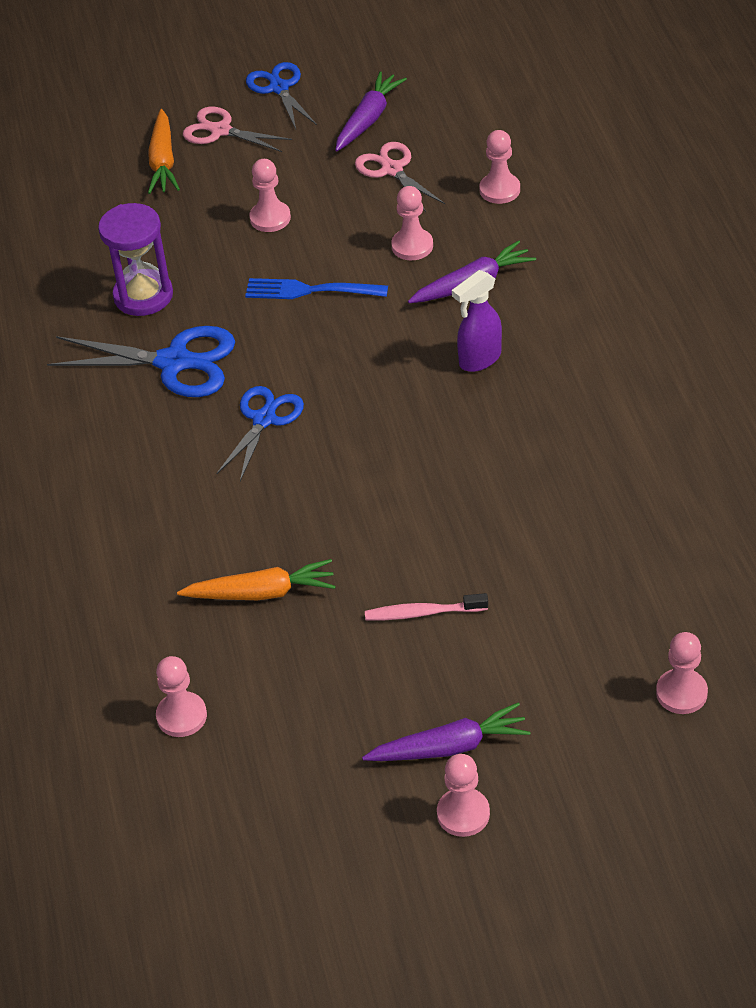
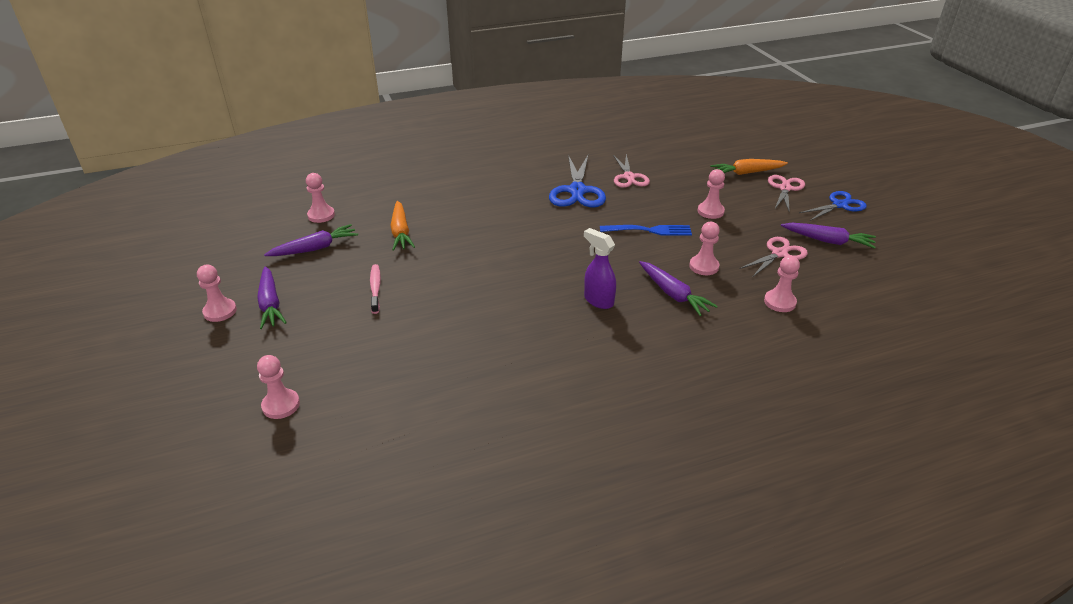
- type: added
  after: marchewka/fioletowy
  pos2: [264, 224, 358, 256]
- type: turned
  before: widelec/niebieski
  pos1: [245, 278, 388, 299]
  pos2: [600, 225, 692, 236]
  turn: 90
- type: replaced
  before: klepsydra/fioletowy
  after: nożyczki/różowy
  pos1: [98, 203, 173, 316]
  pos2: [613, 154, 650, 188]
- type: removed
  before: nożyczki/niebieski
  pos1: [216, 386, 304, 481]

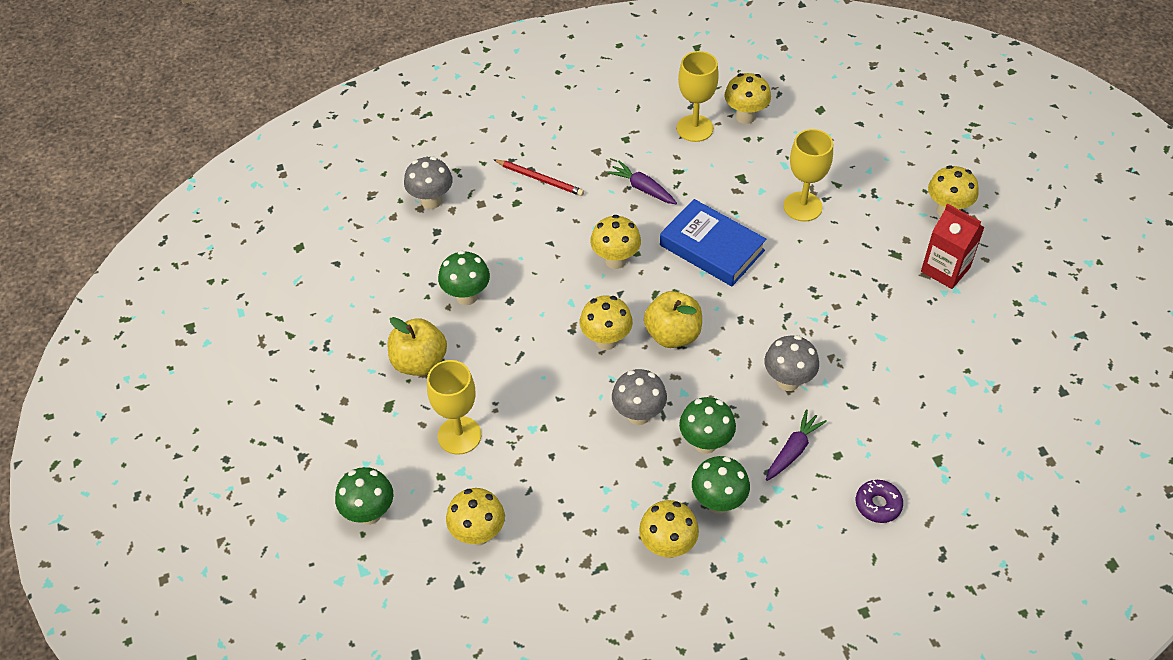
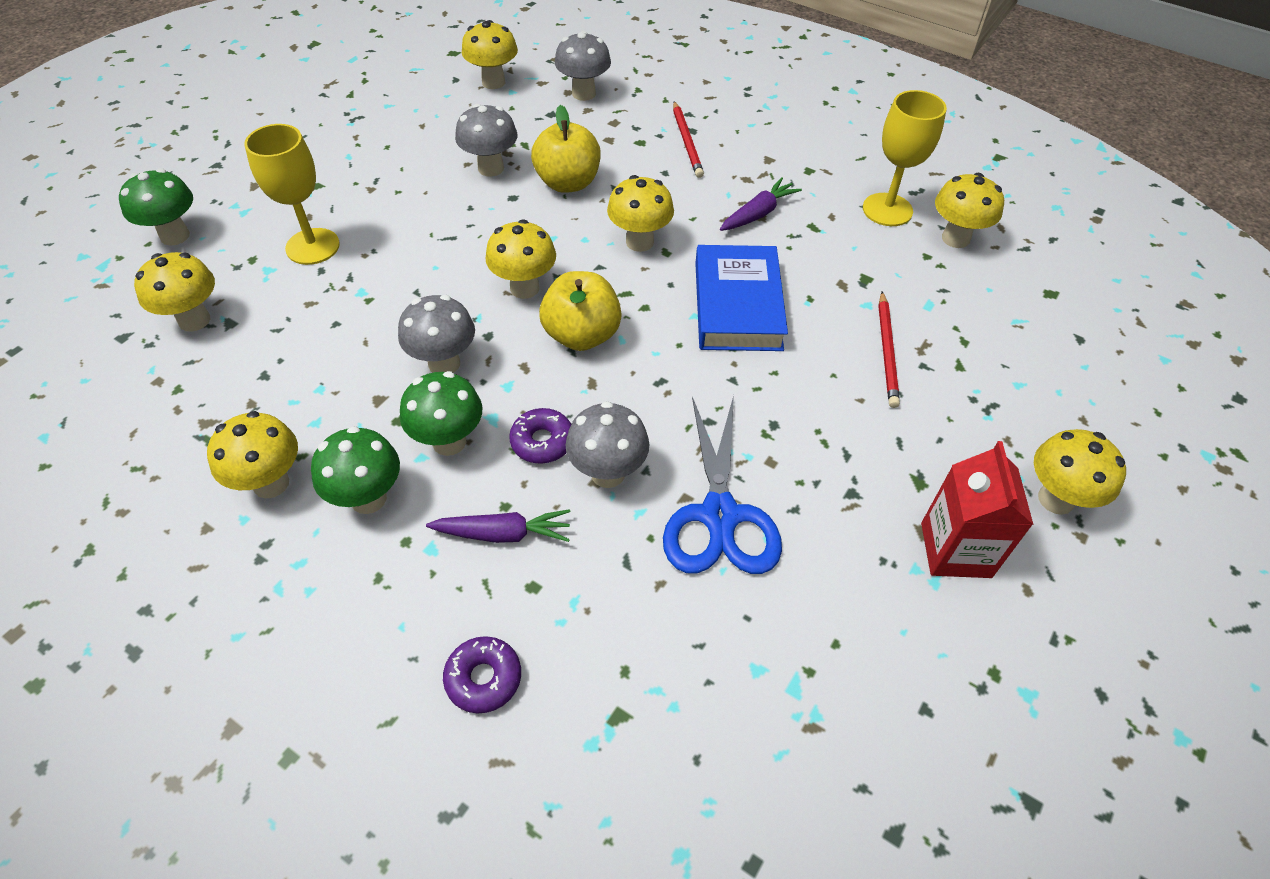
- type: recoloured
  before: grzyb/zielony
  after: grzyb/szary
  pos1: [438, 251, 490, 305]
  pos2: [455, 104, 518, 177]
- type: added
  after: grzyb/żółty
  pos2: [462, 20, 518, 89]
- type: added
  after: donut/fioletowy
  pos2: [509, 408, 571, 464]
- type: moved
  before: jabłko/żółty
  pos1: [388, 317, 447, 376]
  pos2: [531, 105, 601, 193]
- type: added
  after: nożyczki/niebieski
  pos2: [663, 395, 782, 574]
- type: turned
  before: marchewka/fioletowy
  pos1: [607, 161, 677, 204]
  pos2: [720, 177, 802, 231]
  turn: 45
- type: replaced
  before: kielich/żółty
  after: ołówek/czerwony
  pos1: [783, 129, 833, 222]
  pos2: [878, 291, 900, 408]

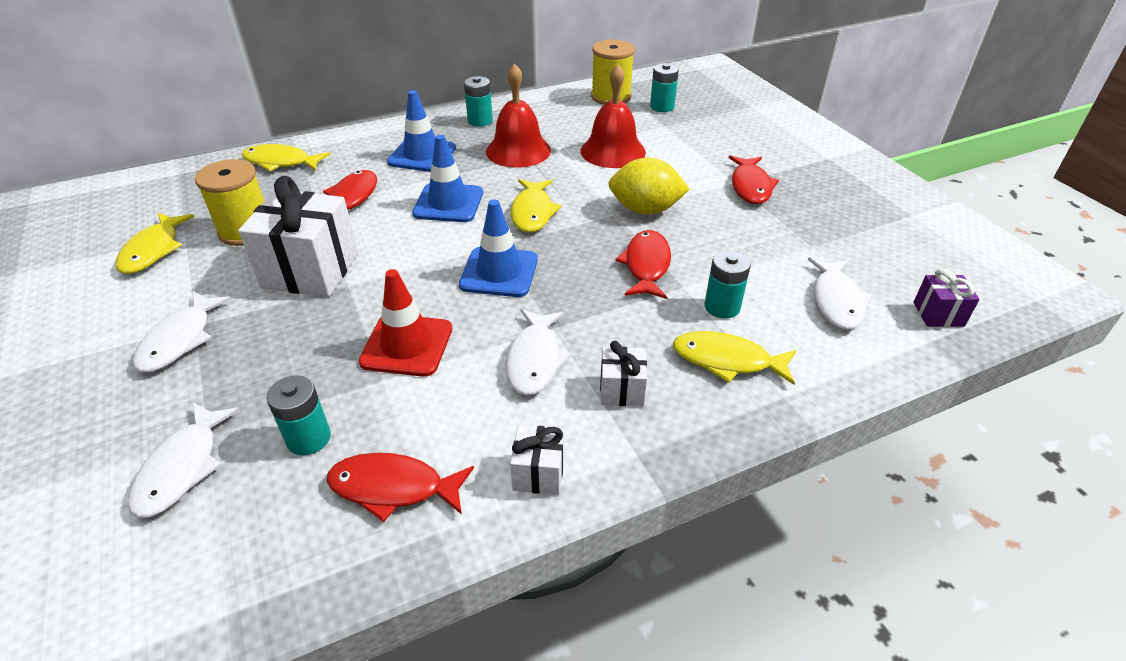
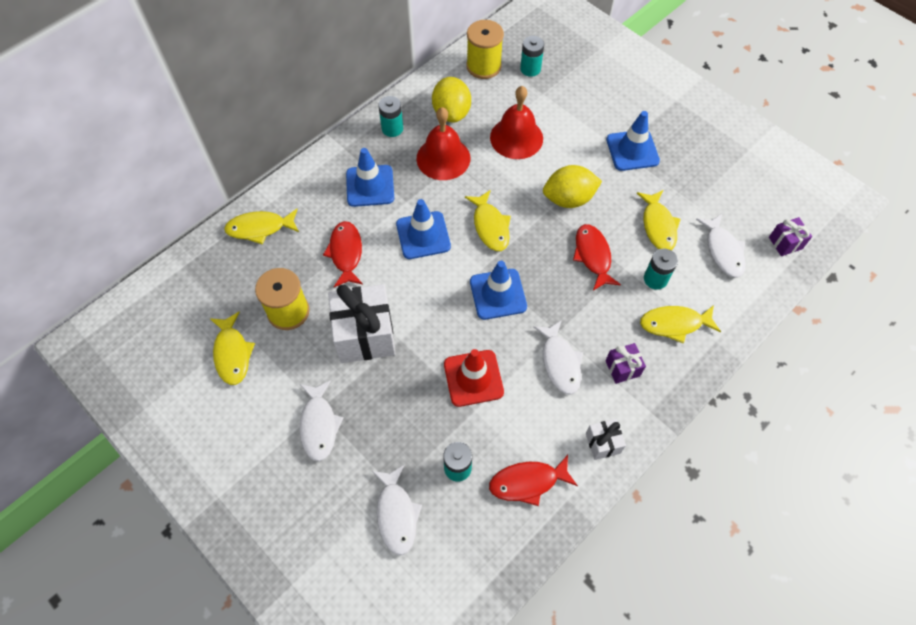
- type: added
  after: cytryna/żółty
  pos2: [432, 77, 471, 123]
- type: recoloured
  before: prezent/biały
  after: prezent/fioletowy
  pos1: [600, 341, 647, 406]
  pos2: [605, 343, 646, 384]
- type: replaced
  before: ryba/czerwony
  after: pachołek/niebieski
  pos1: [729, 156, 779, 204]
  pos2: [606, 111, 660, 171]
- type: added
  after: ryba/żółty
  pos2: [637, 190, 681, 250]

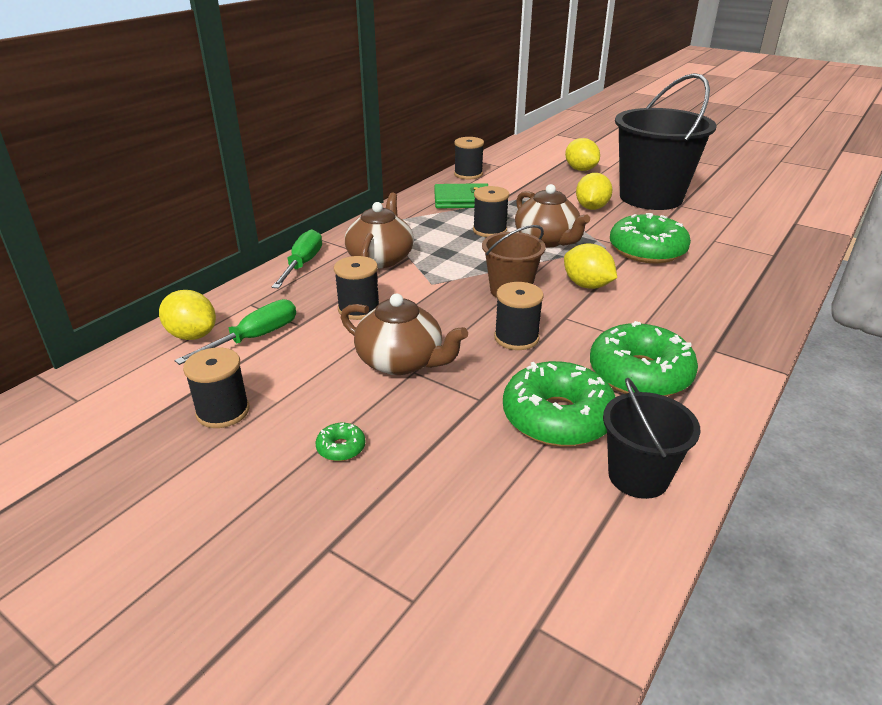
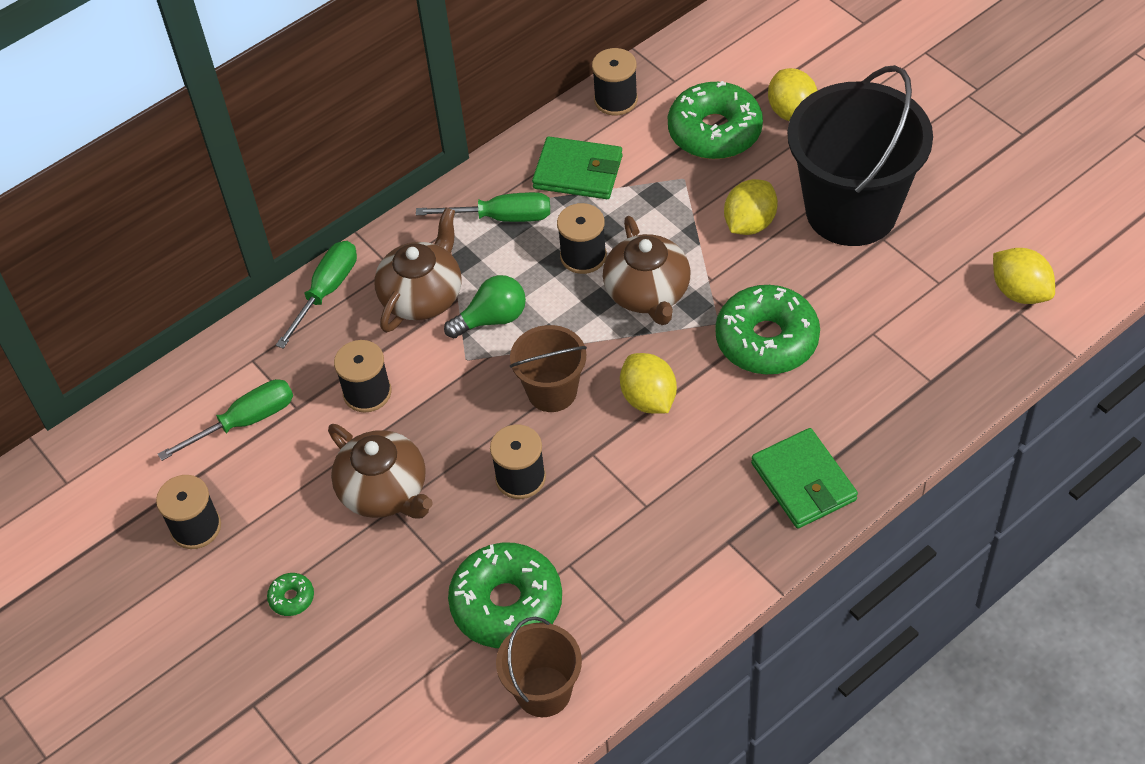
- type: added
  after: śrubokręt/zielony
  pos2: [416, 192, 550, 222]
- type: added
  after: żarówka/zielony
  pos2: [444, 275, 526, 338]
- type: recoloured
  before: wiadro/czarny
  after: wiadro/brązowy
  pos1: [603, 378, 700, 499]
  pos2: [496, 617, 582, 717]
- type: moved
  before: donut/zielony
  pos1: [590, 321, 698, 396]
  pos2: [668, 81, 763, 159]
- type: added
  after: portfel/zielony
  pos2: [751, 428, 858, 528]
- type: moved
  before: cytryna/żółty
  pos1: [159, 290, 216, 340]
  pos2: [993, 248, 1055, 304]

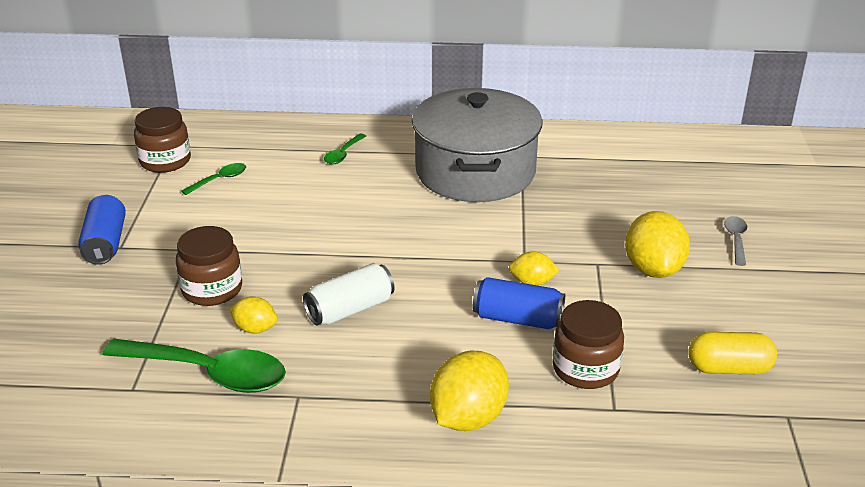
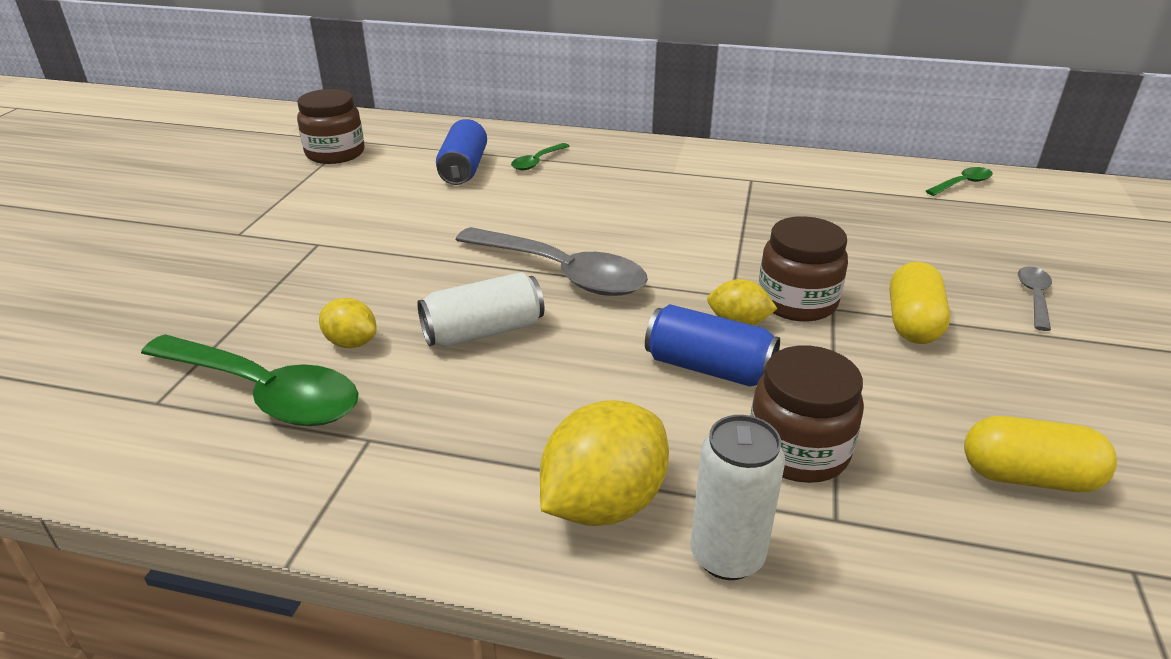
- type: moved
  before: puszka/niebieski
  pos1: [78, 195, 126, 265]
  pos2: [436, 119, 487, 185]
- type: added
  after: łyżka/szary
  pos2: [455, 227, 648, 296]
- type: added
  after: puszka/biały
  pos2: [690, 415, 785, 580]
- type: moved
  before: słoik/brązowy
  pos1: [176, 226, 242, 306]
  pos2: [758, 216, 848, 322]
- type: replaced
  before: cytryna/żółty
  after: kapsułka/żółty
  pos1: [625, 211, 690, 278]
  pos2: [890, 262, 950, 344]
- type: moved
  before: łyżka/zielony
  pos1: [181, 163, 246, 195]
  pos2: [926, 167, 993, 196]
- type: removed
  before: garnek/szary
  pos1: [412, 88, 542, 202]

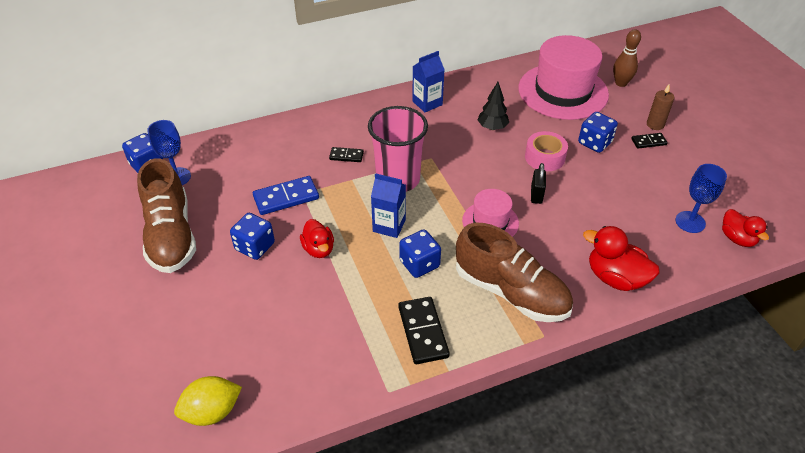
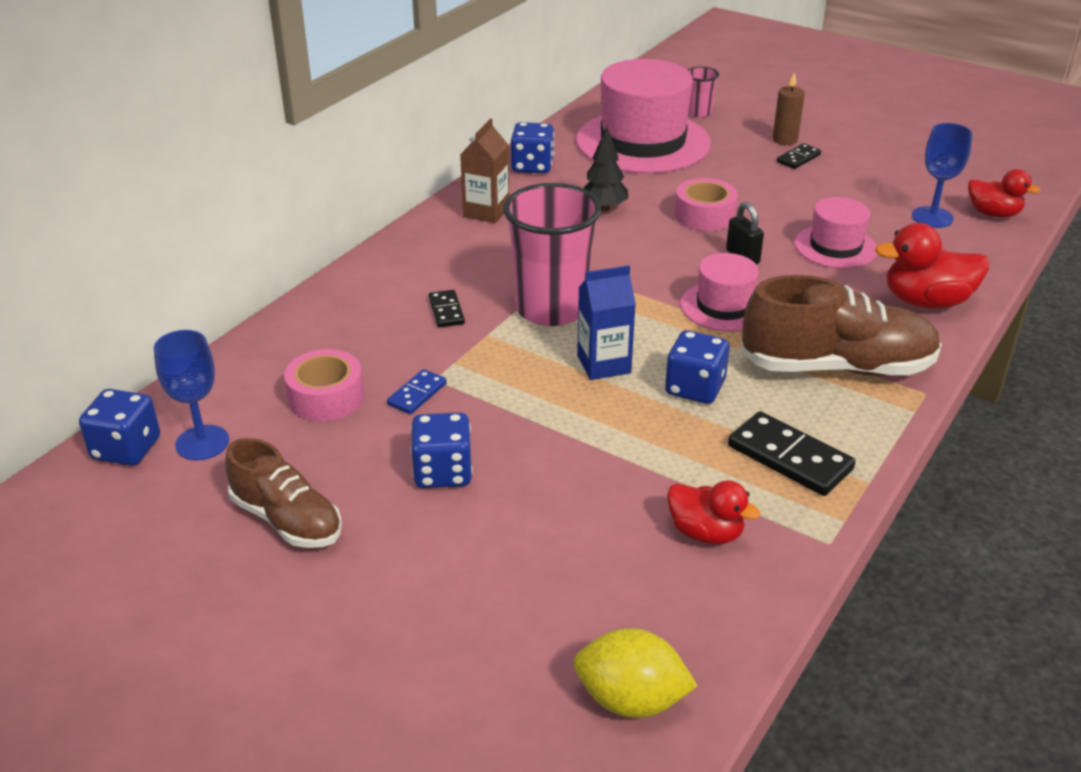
- type: resized
  before: but/brązowy
  pos1: [137, 158, 196, 273]
  pos2: [225, 438, 342, 548]
  scale: 0.63
- type: added
  after: taśma klejąca/różowy
  pos2: [284, 349, 364, 422]
- type: resized
  before: kostka domina/niebieski
  pos1: [253, 176, 319, 215]
  pos2: [387, 369, 447, 414]
  scale: 0.56
- type: turned
  before: kostka domina/czarny
  pos1: [329, 147, 364, 162]
  pos2: [429, 290, 465, 327]
  turn: -75
- type: recoloured
  before: karton mleka/niebieski
  after: karton mleka/brązowy
  pos1: [412, 51, 444, 112]
  pos2: [460, 118, 509, 223]
- type: moved
  before: kostka do gry/niebieski
  pos1: [578, 112, 618, 153]
  pos2: [511, 122, 554, 174]
- type: turned
  before: cytryna/żółty
  pos1: [174, 376, 242, 426]
  pos2: [574, 628, 698, 718]
  turn: 75
- type: moved
  before: kaczka/czerwony
  pos1: [300, 219, 334, 258]
  pos2: [667, 480, 761, 545]
- type: replaced
  before: kręgiel/brązowy
  after: szklanka/różowy
  pos1: [613, 29, 641, 87]
  pos2: [688, 66, 719, 117]
- type: added
  after: kapelusz/różowy
  pos2: [795, 197, 877, 268]

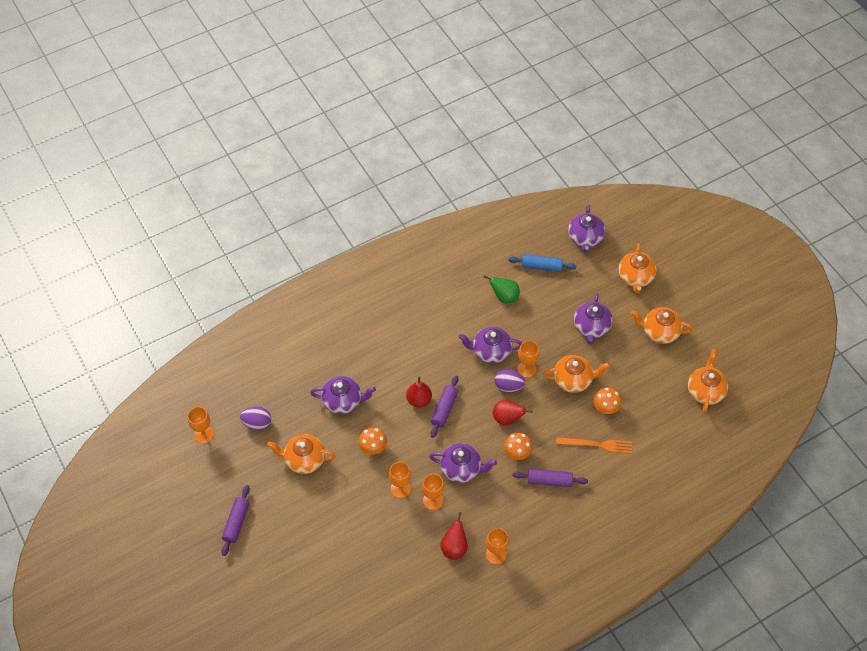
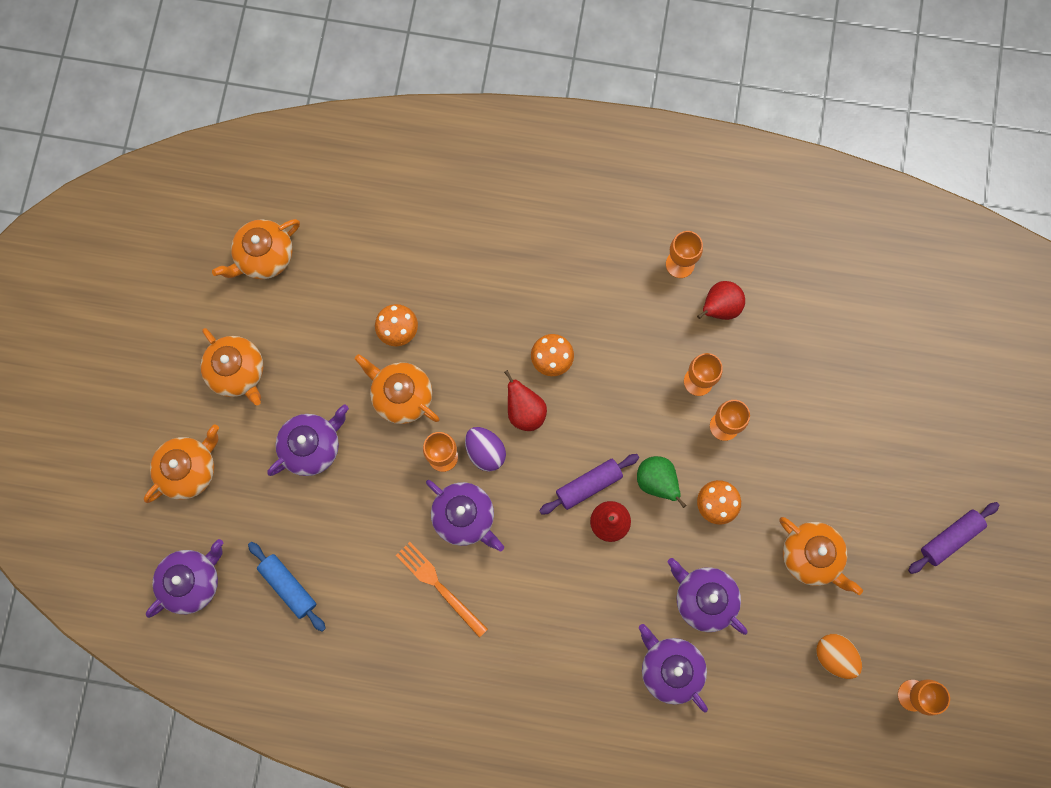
- type: moved
  before: widelec/pomarańczowy
  pos1: [556, 437, 632, 454]
  pos2: [396, 542, 488, 638]
- type: moved
  before: gruszka/zielony
  pos1: [483, 275, 520, 303]
  pos2: [637, 456, 686, 508]
- type: moved
  before: imbryk/fioletowy
  pos1: [429, 443, 497, 483]
  pos2: [639, 624, 708, 712]
- type: recoloured
  before: jajko/fioletowy
  after: jajko/pomarańczowy
  pos1: [240, 406, 271, 430]
  pos2: [816, 634, 862, 679]
- type: removed
  before: wałek do ciasta/fioletowy
  pos1: [513, 469, 588, 487]

